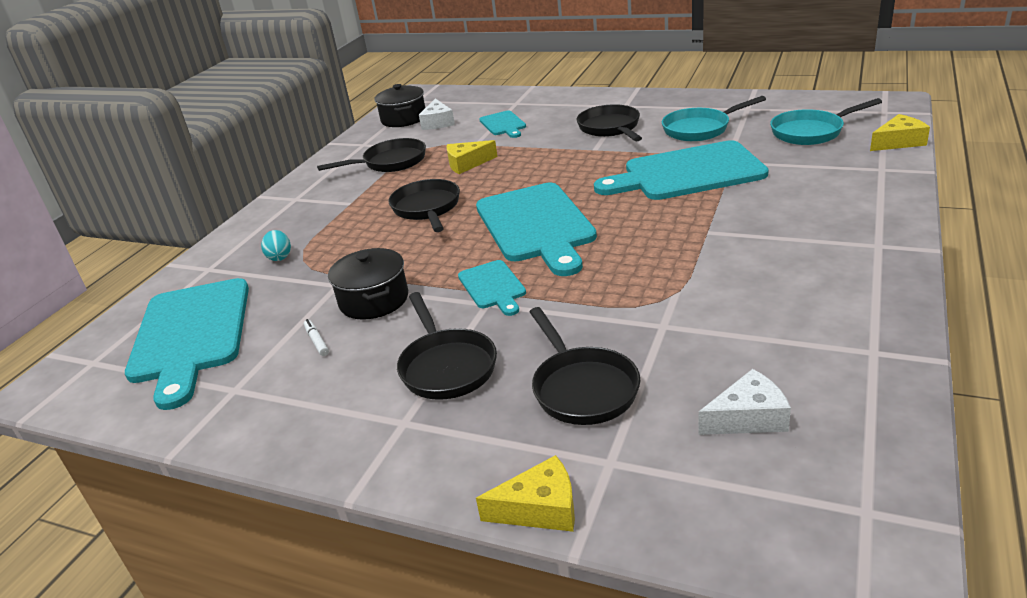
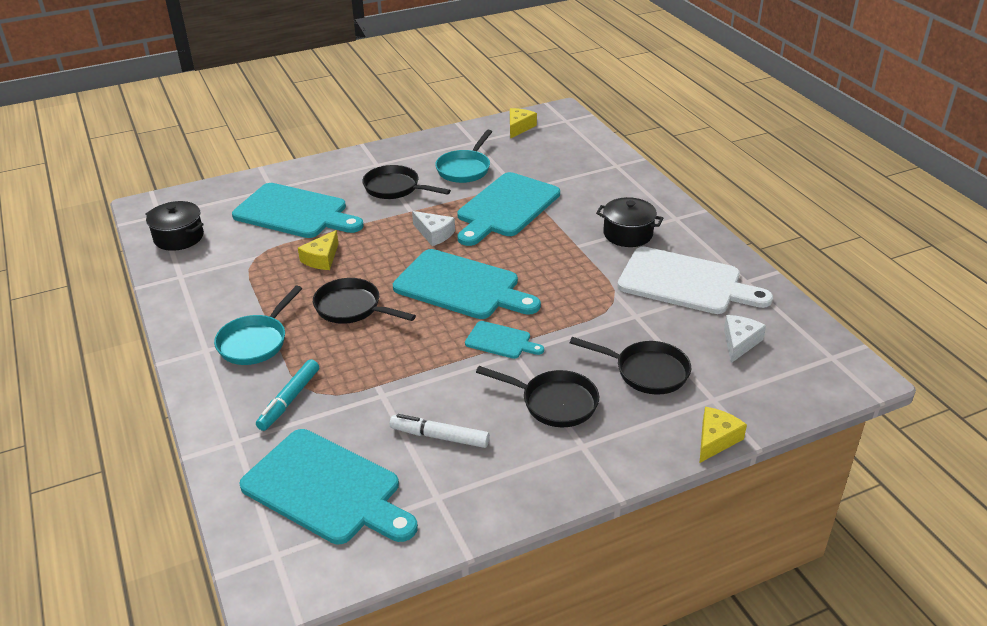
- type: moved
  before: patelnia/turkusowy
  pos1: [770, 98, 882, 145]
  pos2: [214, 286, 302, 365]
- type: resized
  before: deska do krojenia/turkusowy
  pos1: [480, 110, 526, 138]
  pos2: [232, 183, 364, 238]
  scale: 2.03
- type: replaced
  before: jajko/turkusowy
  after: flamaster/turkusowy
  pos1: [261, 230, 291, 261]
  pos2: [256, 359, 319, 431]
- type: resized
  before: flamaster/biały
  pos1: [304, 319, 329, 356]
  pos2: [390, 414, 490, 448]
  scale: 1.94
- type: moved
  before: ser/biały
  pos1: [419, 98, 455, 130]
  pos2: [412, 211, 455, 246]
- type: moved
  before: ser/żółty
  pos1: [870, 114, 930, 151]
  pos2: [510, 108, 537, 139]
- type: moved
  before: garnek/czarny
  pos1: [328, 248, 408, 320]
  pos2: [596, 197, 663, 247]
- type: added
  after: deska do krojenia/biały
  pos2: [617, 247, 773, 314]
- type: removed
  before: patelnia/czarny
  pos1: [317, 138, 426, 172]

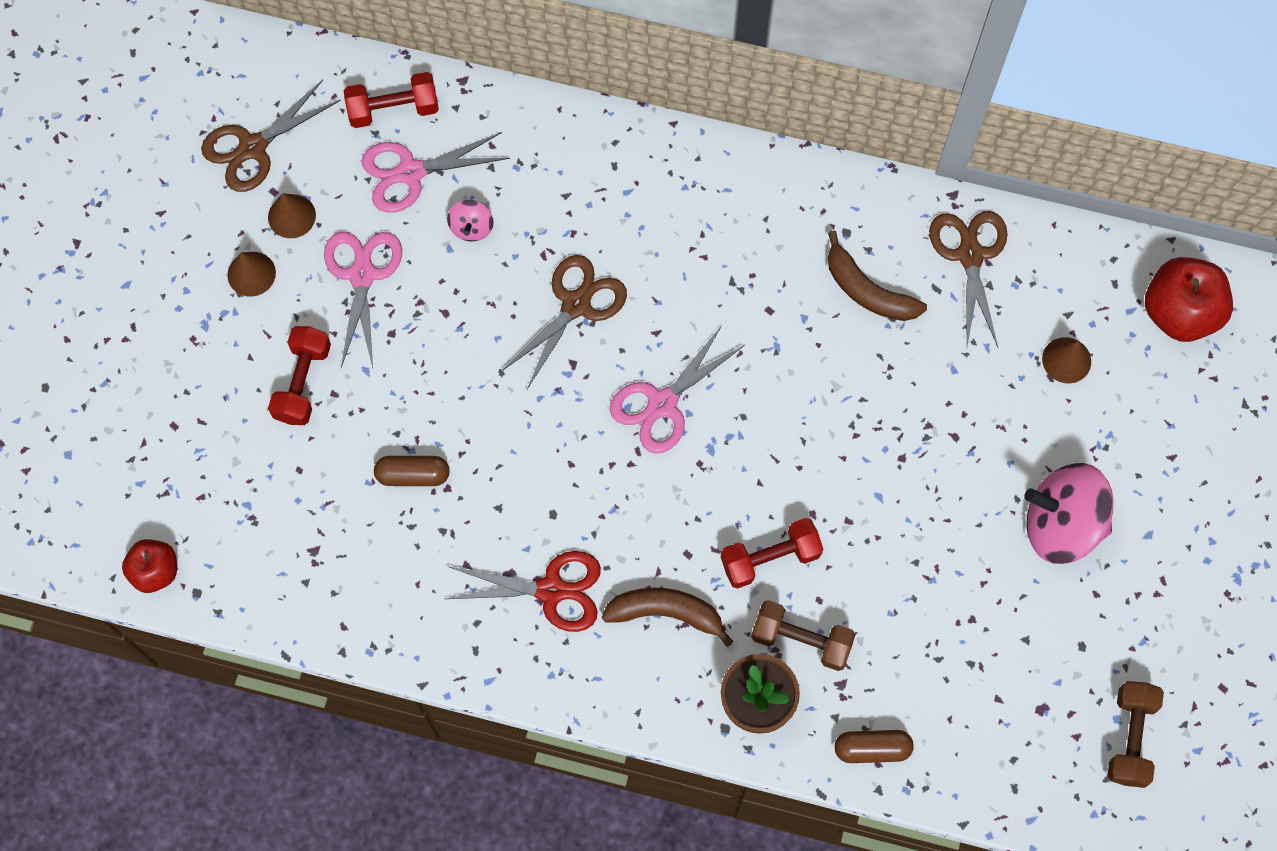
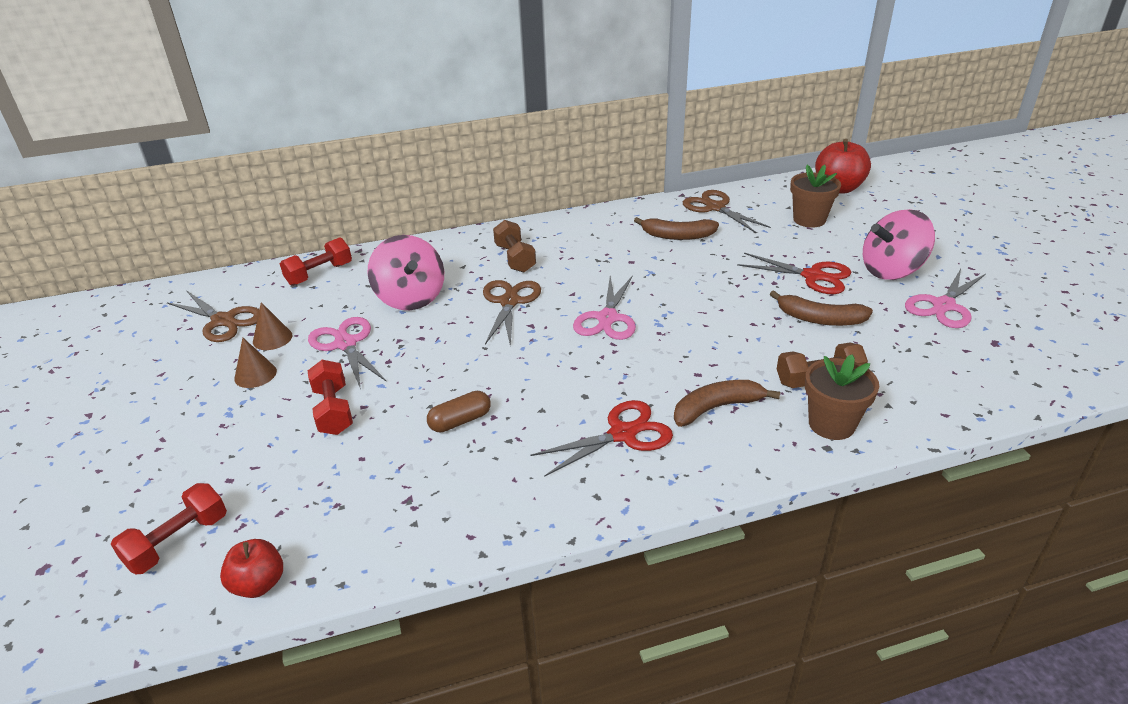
- type: moved
  before: hantel/czerwony
  pos1: [721, 518, 823, 589]
  pos2: [111, 483, 227, 574]
- type: turned
  before: nożyczki/brązowy
  pos1: [201, 80, 341, 192]
  pos2: [166, 290, 259, 342]
  turn: -75
- type: resized
  before: bączek/różowy
  pos1: [447, 200, 494, 241]
  pos2: [367, 235, 444, 310]
  scale: 2.14
- type: moved
  before: hantel/brązowy
  pos1: [1107, 681, 1164, 788]
  pos2: [493, 220, 536, 272]
- type: added
  after: nożyczki/czerwony
  pos2: [737, 253, 851, 294]
- type: added
  after: banan/brązowy
  pos2: [770, 290, 873, 326]
- type: replaced
  before: stożek/brązowy
  after: doniczka/brązowy
  pos1: [1042, 337, 1091, 384]
  pos2: [790, 165, 841, 228]
- type: moved
  before: nożyczki/różowy
  pos1: [361, 132, 510, 213]
  pos2: [905, 269, 985, 328]
- type: removed
  before: kapsułka/brązowy
  pos1: [835, 730, 914, 763]

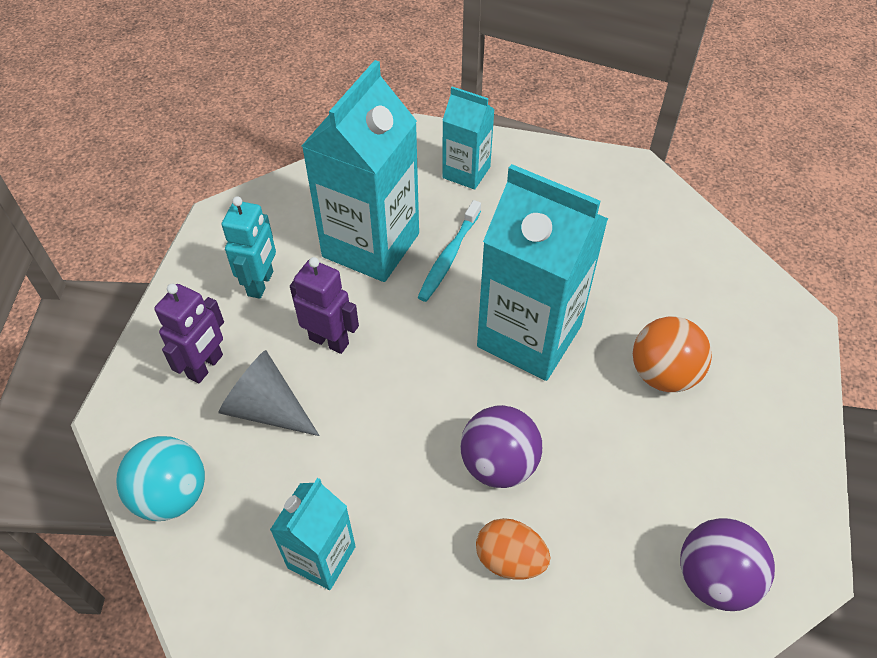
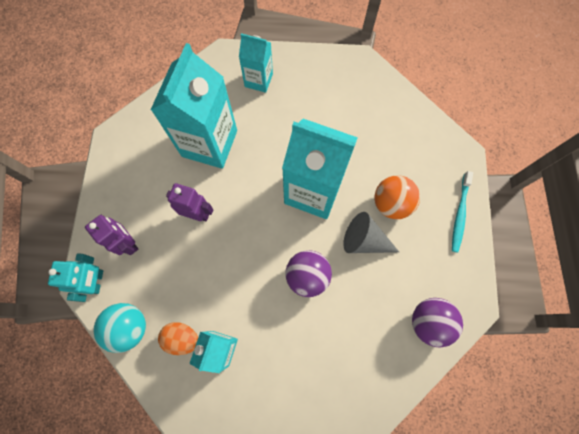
- type: moved
  before: robot/turkusowy
  pos1: [222, 197, 276, 299]
  pos2: [48, 253, 103, 302]
- type: turned
  before: robot/fioletowy
  pos1: [154, 284, 224, 383]
  pos2: [85, 215, 138, 255]
  turn: -60
- type: moved
  before: jajko/pomarańczowy
  pos1: [476, 518, 550, 580]
  pos2: [158, 322, 198, 355]
- type: moved
  before: stożek/szary
  pos1: [218, 350, 320, 436]
  pos2: [343, 212, 399, 253]
- type: moved
  before: szczoteczka do zębów/turkusowy
  pos1: [418, 200, 481, 302]
  pos2: [452, 171, 473, 252]

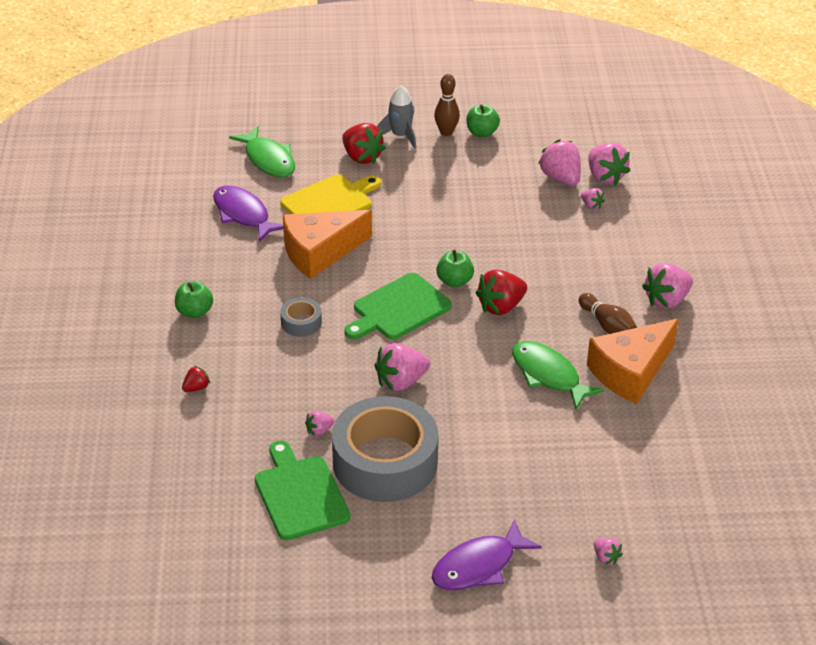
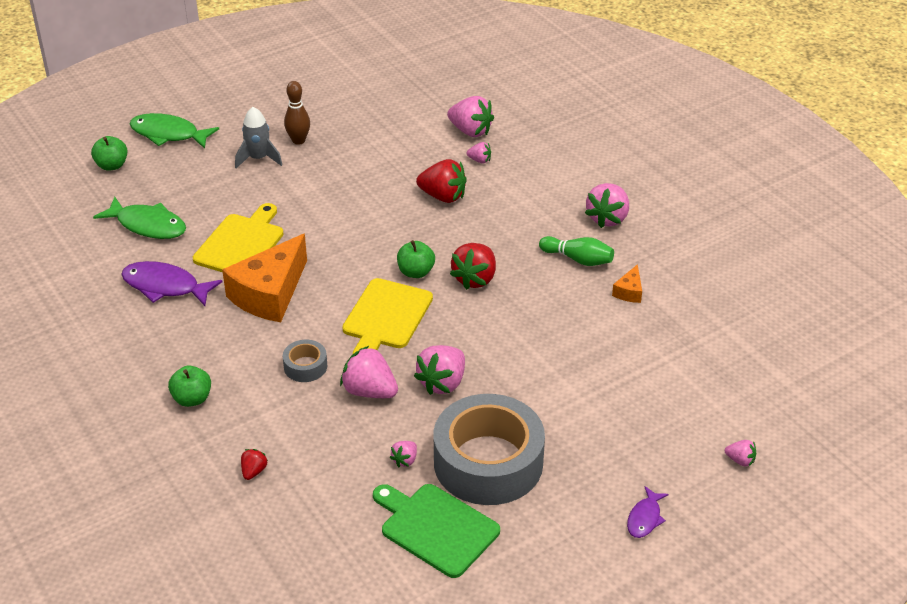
- type: moved
  before: jabłko/zielony
  pos1: [466, 104, 500, 137]
  pos2: [91, 136, 128, 171]
- type: moved
  before: ryba/zielony
  pos1: [512, 341, 604, 410]
  pos2: [130, 113, 219, 149]
- type: moved
  before: truskawka/różowy
  pos1: [538, 139, 581, 186]
  pos2: [340, 346, 398, 398]
- type: recoloured
  before: deska do krojenia/zielony
  after: deska do krojenia/żółty
  pos1: [344, 273, 452, 340]
  pos2: [342, 278, 433, 354]
- type: moved
  before: truskawka/czerwony
  pos1: [342, 123, 386, 164]
  pos2: [416, 159, 467, 203]
- type: recoloured
  before: kręgiel/brązowy
  after: kręgiel/zielony
  pos1: [579, 293, 637, 334]
  pos2: [539, 236, 614, 266]
- type: resized
  before: ser/pomarańczowy
  pos1: [587, 319, 679, 404]
  pos2: [612, 264, 642, 303]
  scale: 0.43
- type: resized
  before: ryba/fioletowy
  pos1: [432, 519, 542, 590]
  pos2: [627, 486, 669, 538]
  scale: 0.56

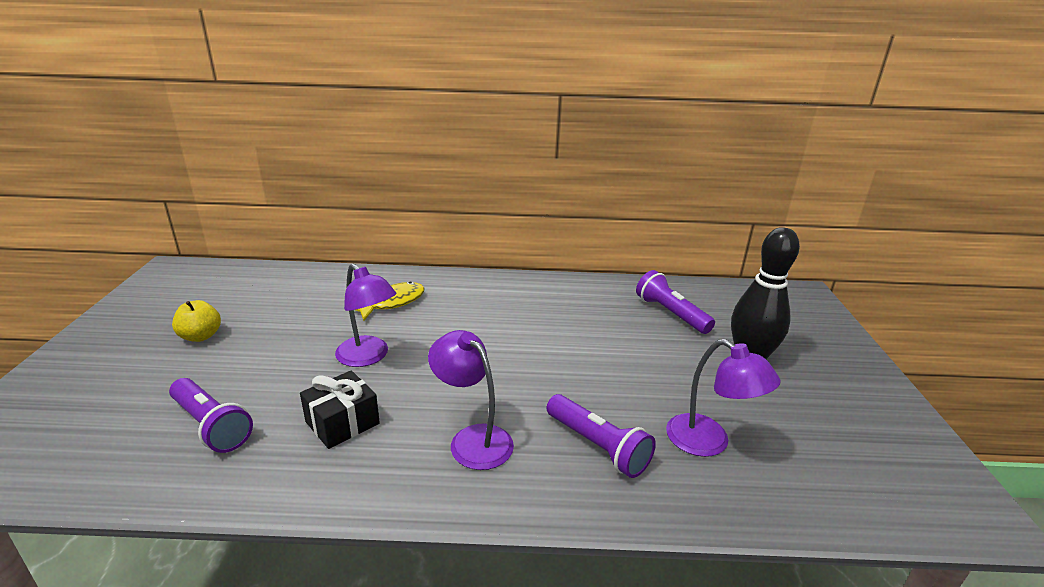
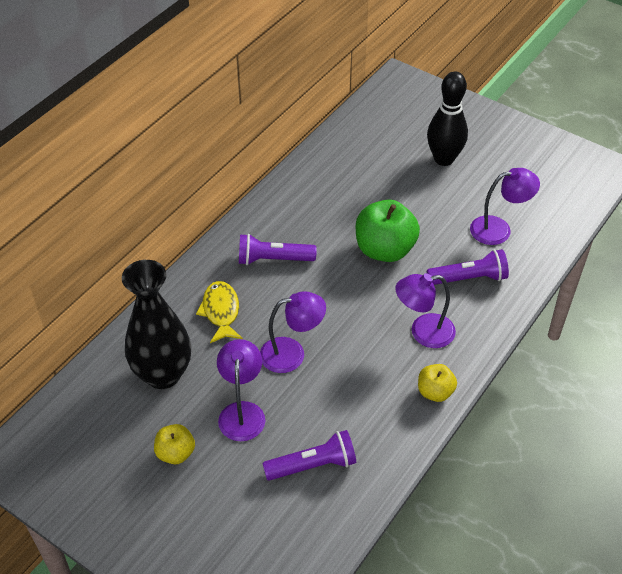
- type: added
  after: wazon/czarny
  pos2: [122, 260, 191, 389]
- type: added
  after: lampka/fioletowy
  pos2: [217, 339, 265, 441]
- type: moved
  before: latarka/fioletowy
  pos1: [636, 270, 715, 334]
  pos2: [239, 234, 317, 265]
- type: added
  after: jabłko/zielony
  pos2: [356, 199, 420, 262]
- type: added
  after: jabłko/żółty
  pos2: [418, 364, 457, 402]
- type: removed
  before: prezent/czarny
  pos1: [300, 371, 380, 449]

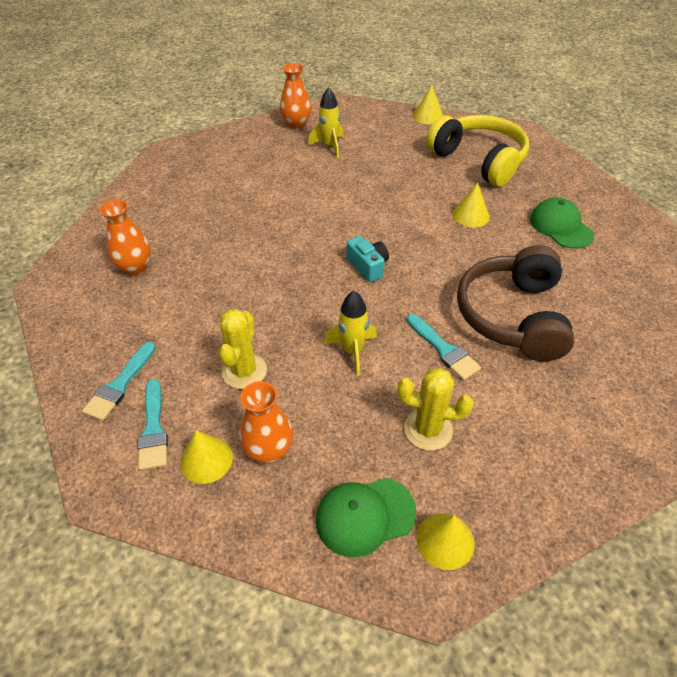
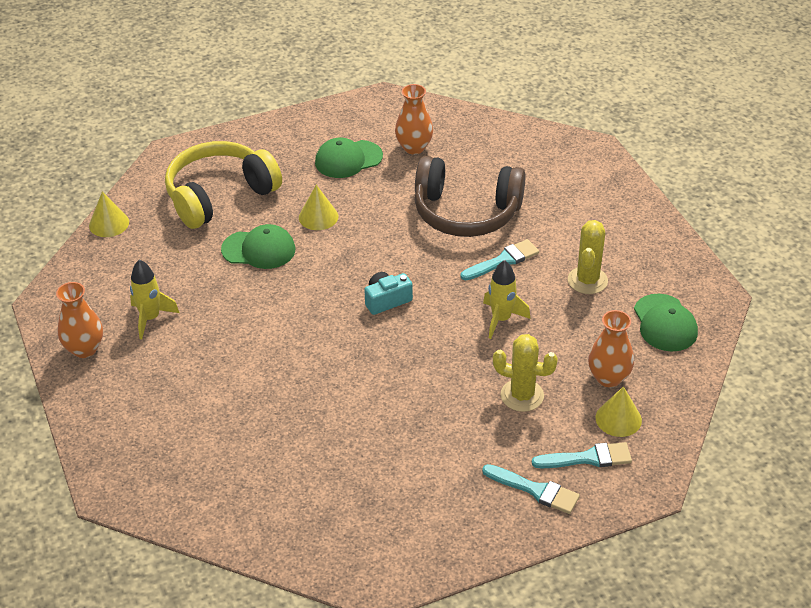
- type: added
  after: czapka/zielony
  pos2: [221, 224, 295, 269]
- type: moved
  before: wazon/pomarańczowy
  pos1: [99, 200, 151, 275]
  pos2: [395, 84, 433, 154]
- type: removed
  before: stożek/żółty
  pos1: [416, 513, 474, 570]

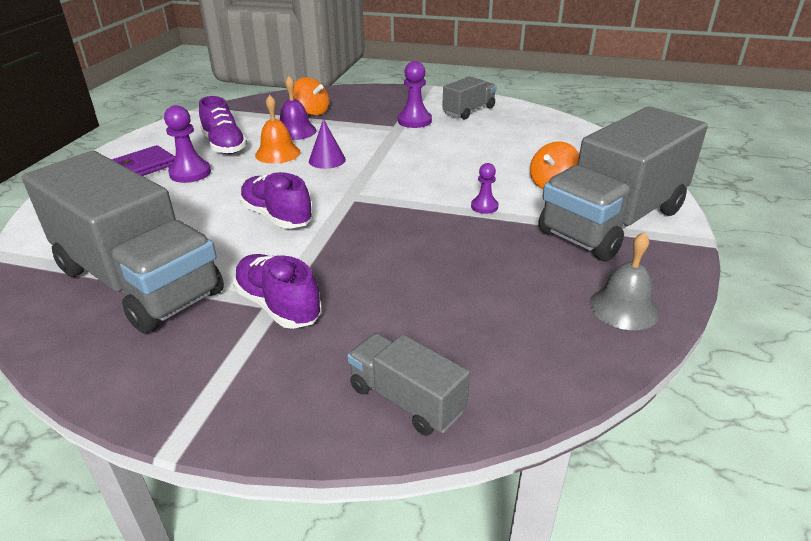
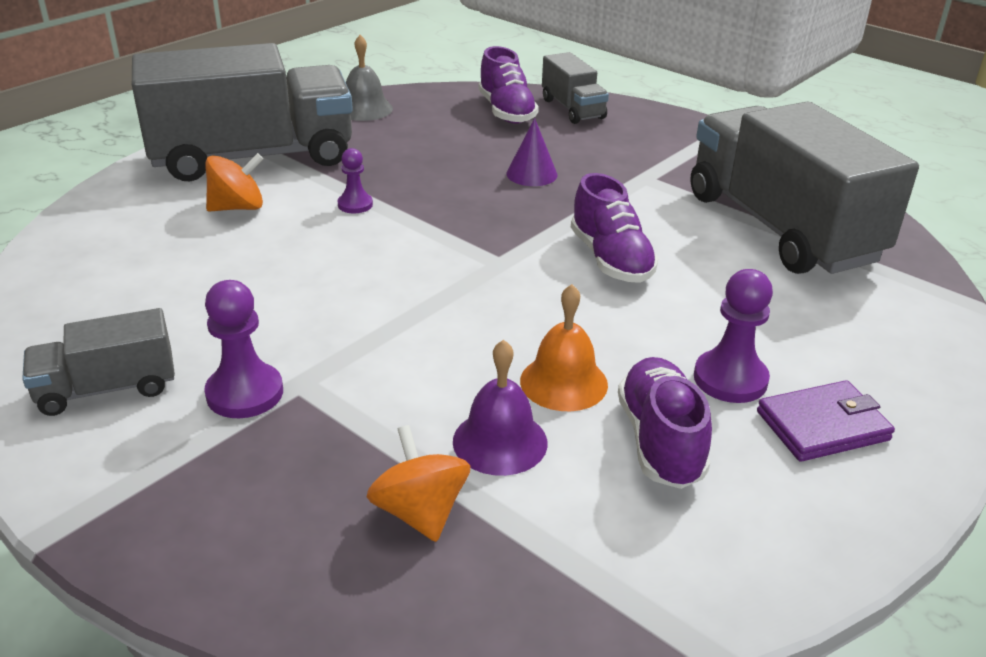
- type: moved
  before: but/fioletowy
  pos1: [233, 254, 322, 329]
  pos2: [479, 46, 539, 124]
- type: moved
  before: stożek/fioletowy
  pos1: [309, 119, 346, 169]
  pos2: [506, 118, 558, 186]

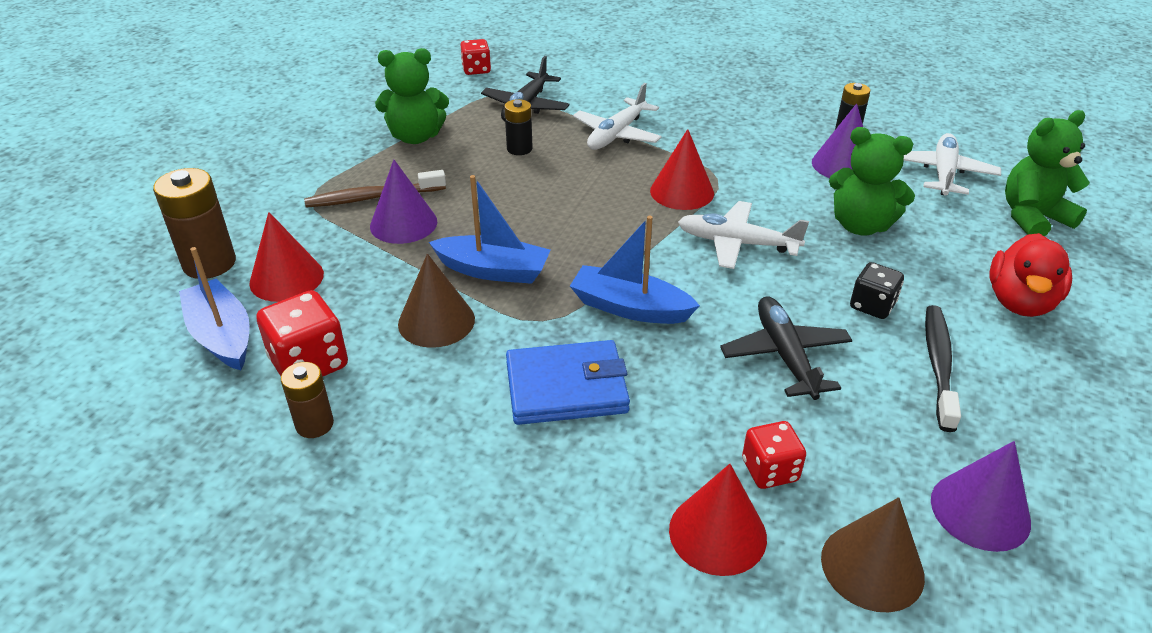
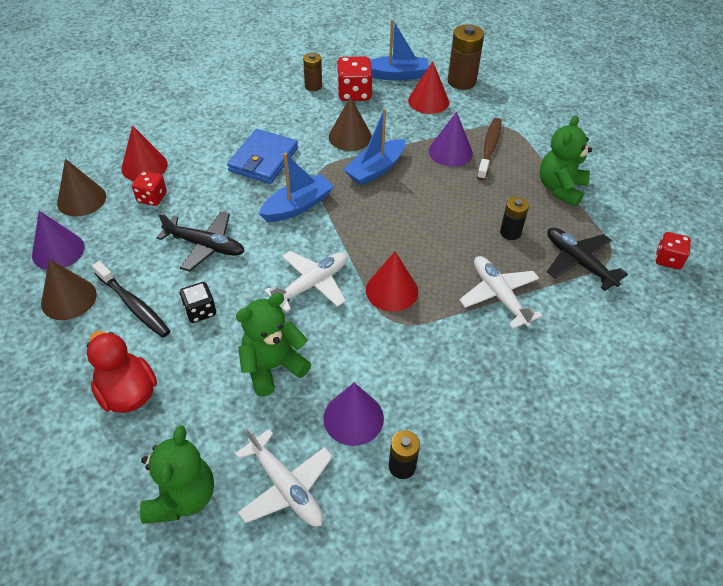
- type: added
  after: stożek/brązowy
  pos2: [41, 259, 97, 320]

